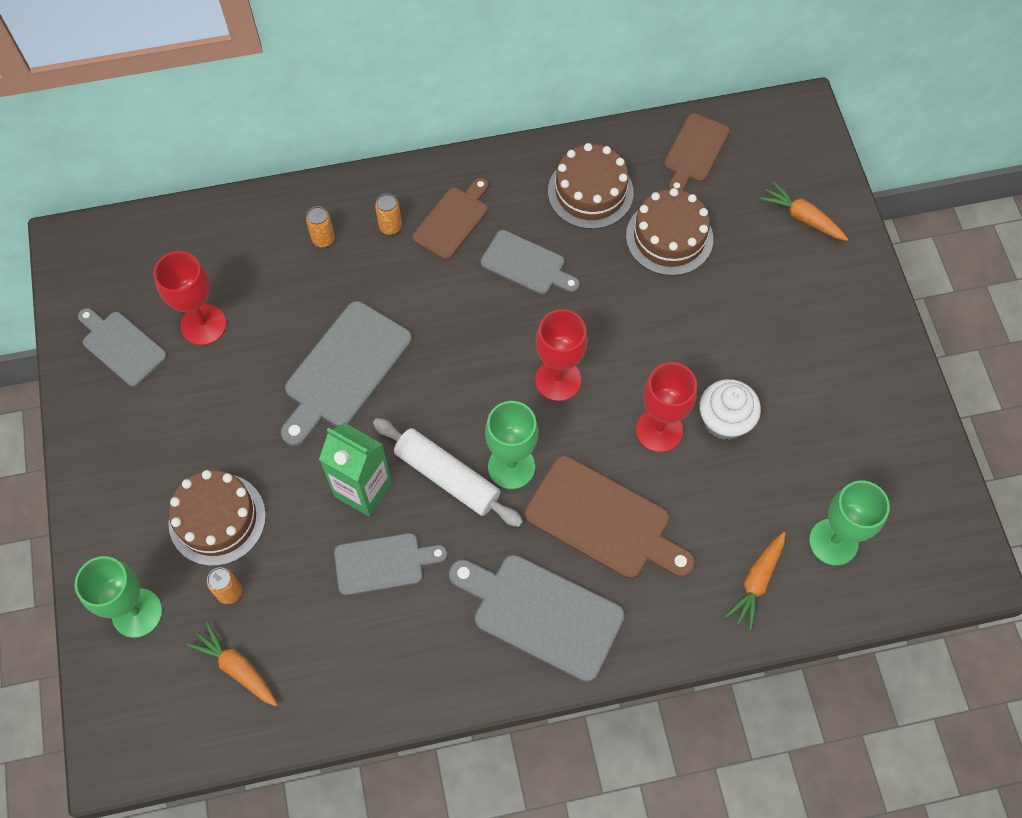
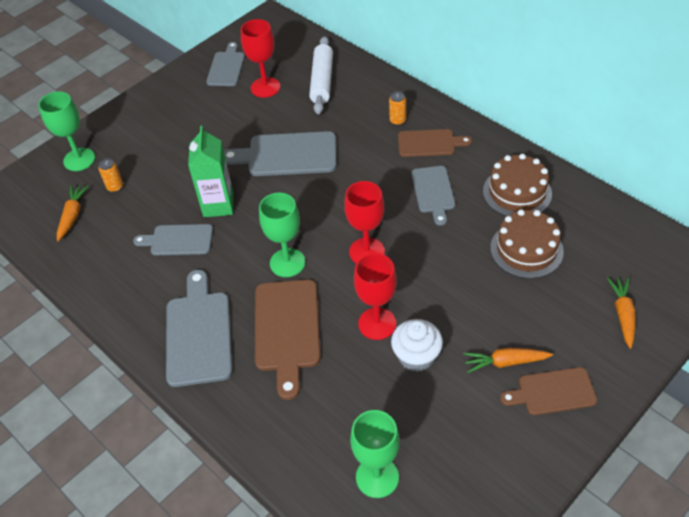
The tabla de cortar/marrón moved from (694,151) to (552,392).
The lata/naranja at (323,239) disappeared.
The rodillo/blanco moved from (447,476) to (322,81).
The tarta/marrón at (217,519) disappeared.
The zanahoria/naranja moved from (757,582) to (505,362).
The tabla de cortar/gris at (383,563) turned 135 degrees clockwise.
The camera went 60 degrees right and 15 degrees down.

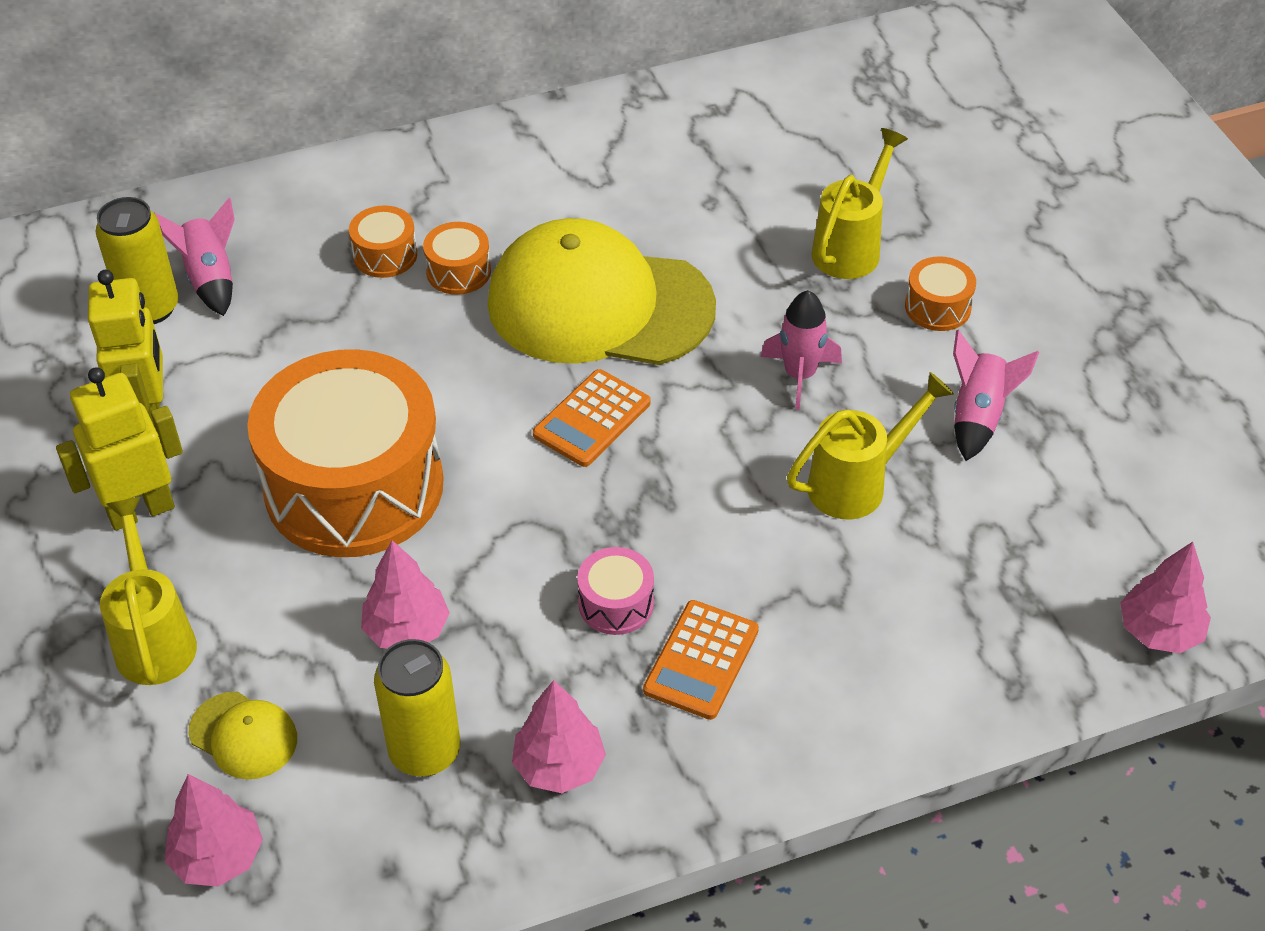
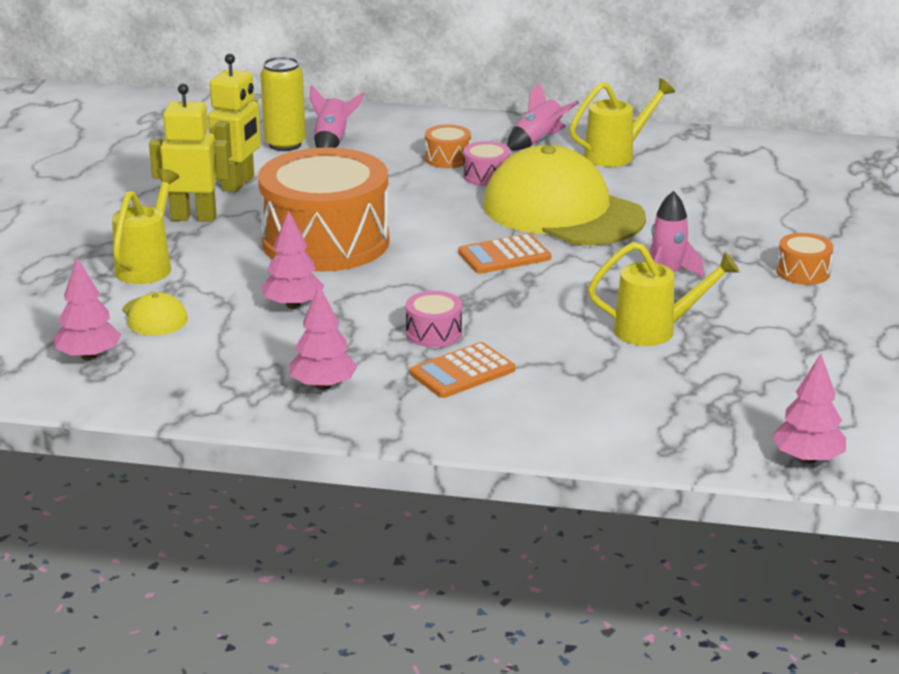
The regadera/amarillo moved from (851,246) to (617,155).
The tambor/naranja at (458,271) became the tambor/rosa at (486,176).
The cohete/rosa moved from (978,416) to (538,141).
The lata/amarillo at (425,751) disappeared.
The camera went 30 degrees right and 20 degrees down.

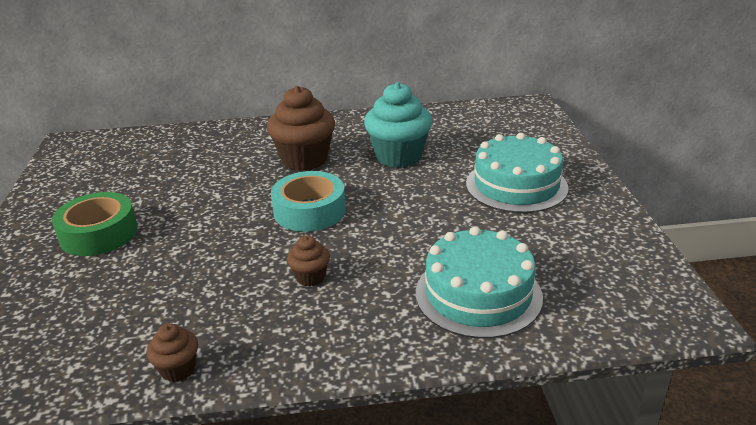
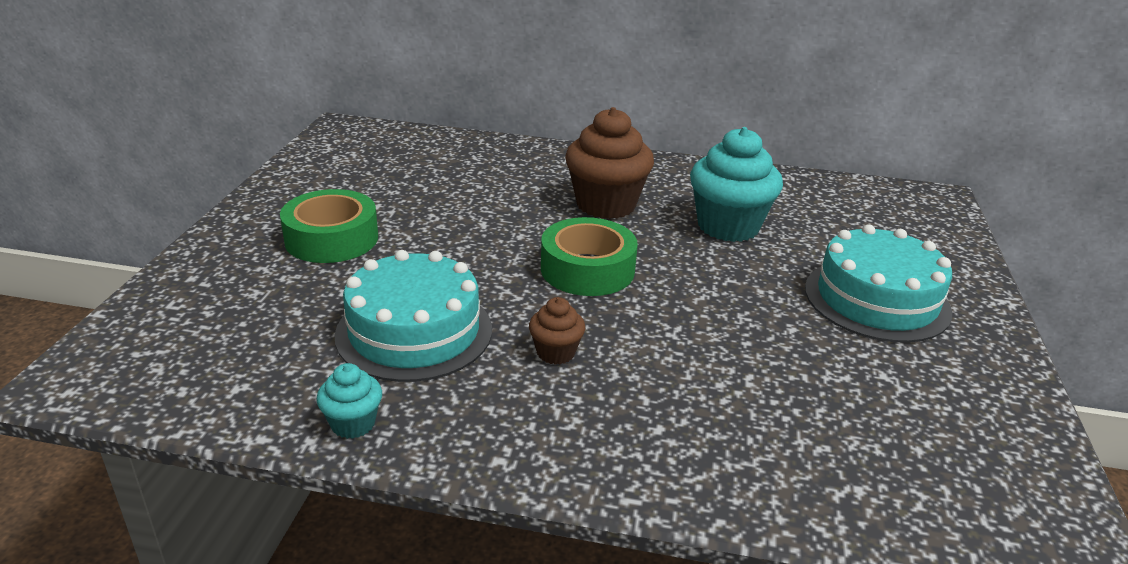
The cinta adhesiva/turquesa at (309,211) became the cinta adhesiva/verde at (587,269).
The tarta/turquesa moved from (478,294) to (414,332).
The magdalena/marrón at (178,369) became the magdalena/turquesa at (353,423).
The camera went 15 degrees right and 0 degrees up.

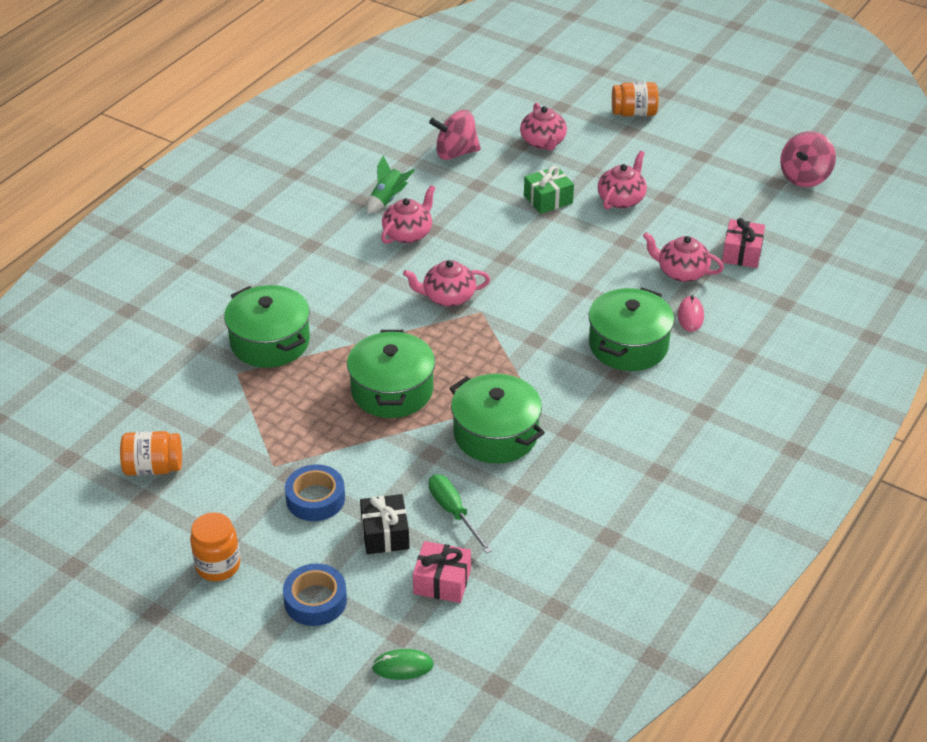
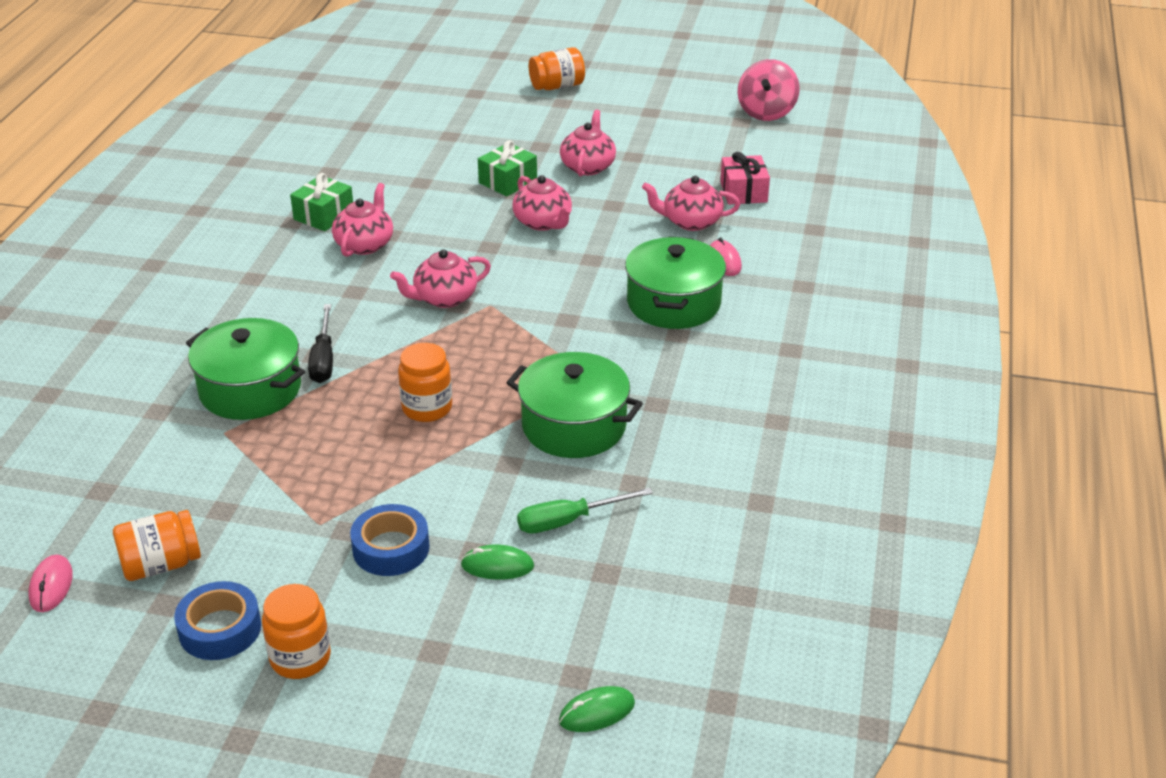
The tetera/rosa moved from (543,142) to (543,222).
The peonza/rosa at (455,153) disappeared.
The cohete/verde at (388,199) was replaced by the regalo/verde at (324,215).
The olla/verde at (392,390) was replaced by the tarro/naranja at (427,408).
The destornillador/verde at (454,512) turned 60 degrees counterclockwise.
The regalo/negro at (385,534) was replaced by the ratón/verde at (497,566).
The regalo/rosa at (442,582) disappeared.
The cinta adhesiva/azul moved from (315,600) to (220,629).
The destornillador/negro at (323,359) appeared.
The ratón/rosa at (51,586) appeared.
The camera went 20 degrees left and 5 degrees down.

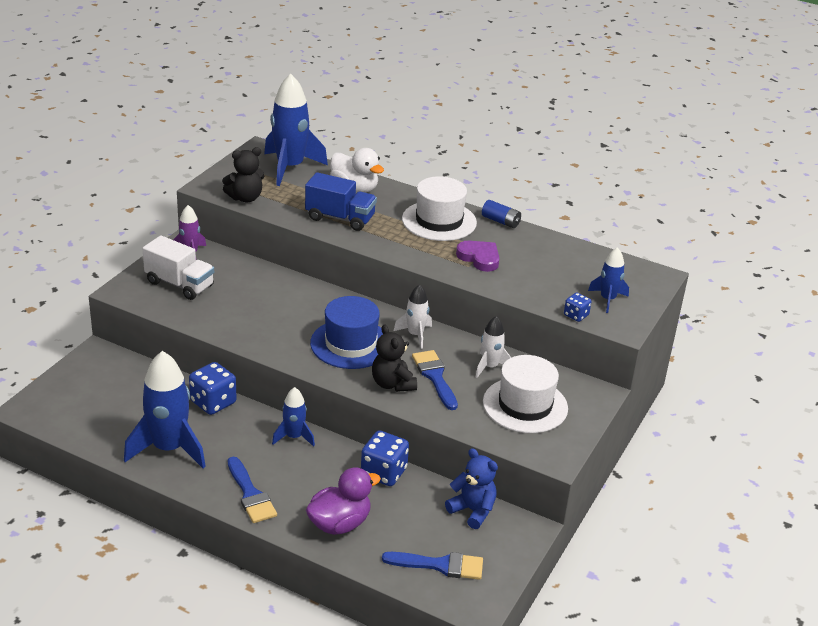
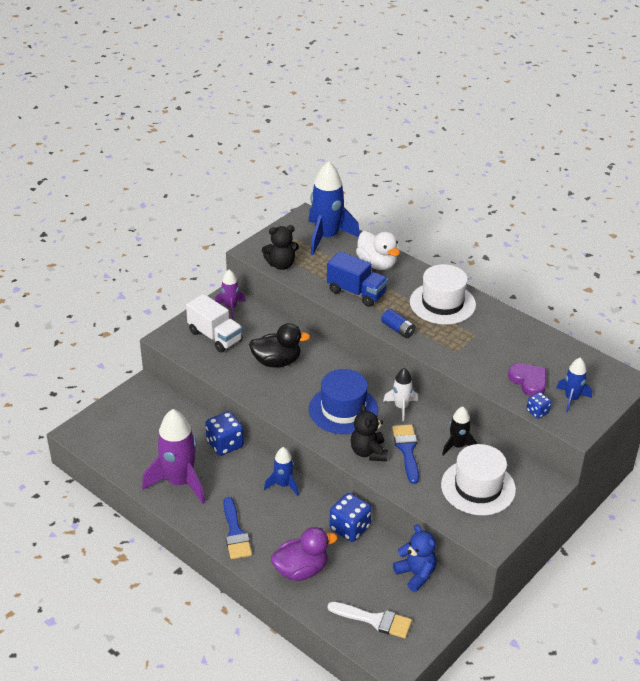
The pila/azul moved from (500,221) to (398,329).
The corazón/morado moved from (479,258) to (528,381).
The cohete/blanco at (490,367) became the cohete/negro at (457,446).
The cohete/azul at (169,449) became the cohete/morado at (180,482).
The pincel/azul at (440,565) became the pincel/blanco at (374,620).
The pato/negro at (277,362) appeared.
The camera went 15 degrees right and 5 degrees up.

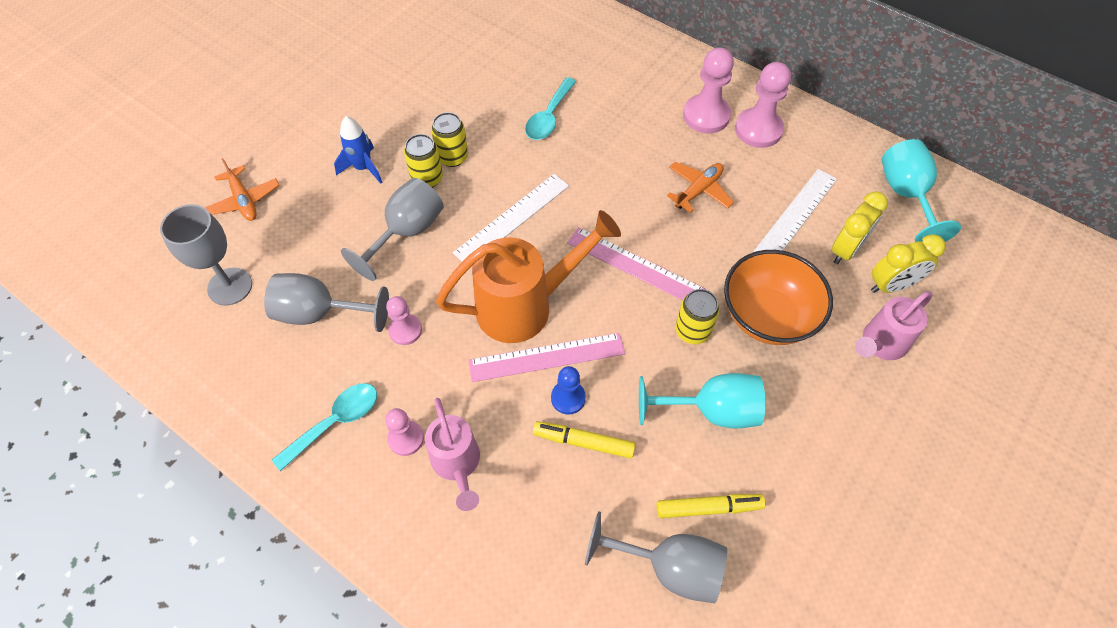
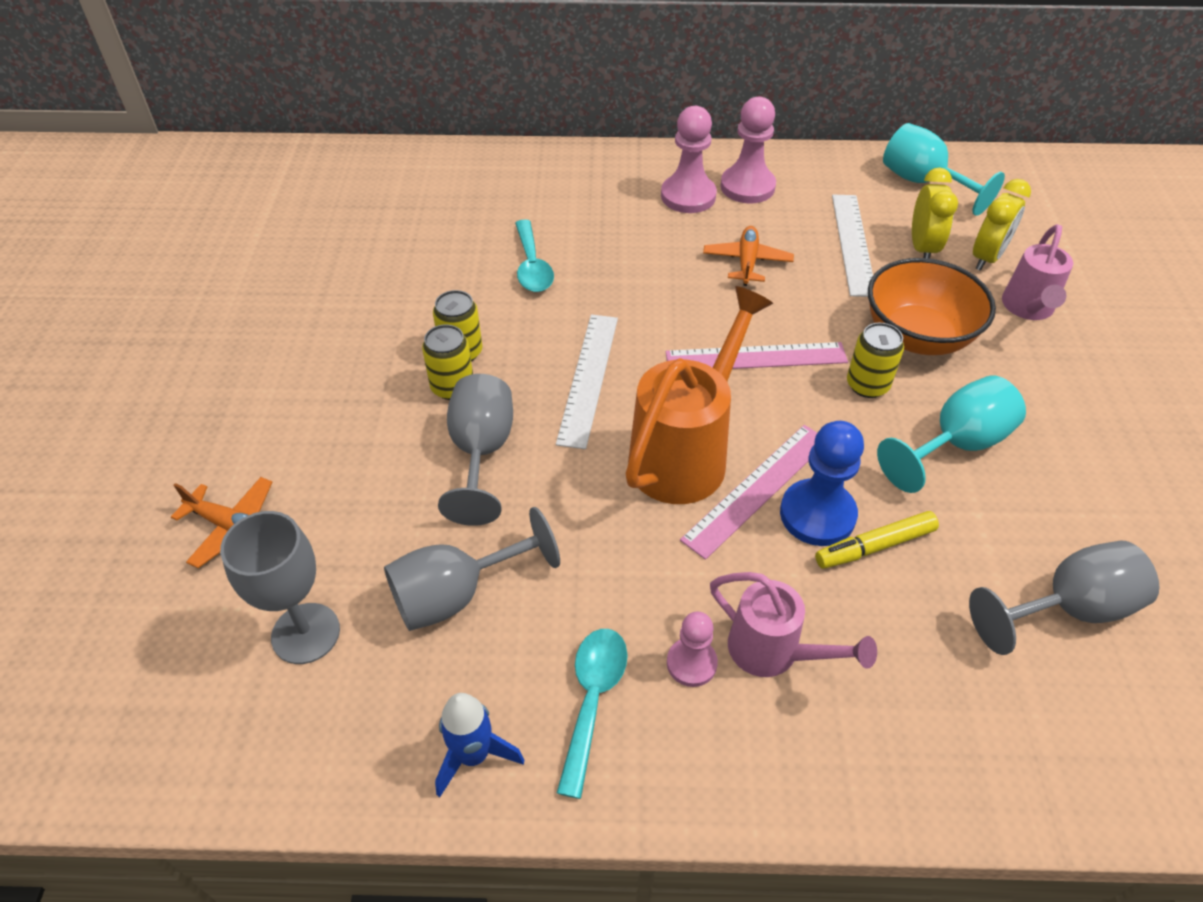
The cohete/azul moved from (363,168) to (473,755).
The peón/rosa at (405,330) disappeared.
The peón/azul at (568,398) changed to 1.67 times the size.
The rotulador/amarillo at (708,508) disappeared.
The camera went 35 degrees left and 10 degrees down.

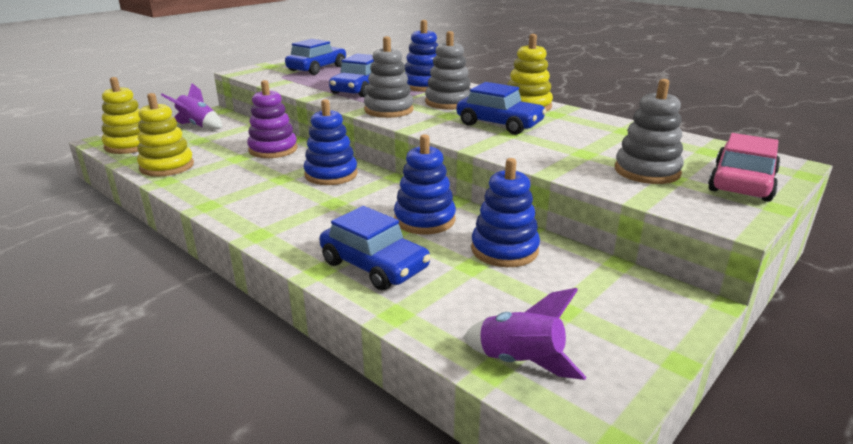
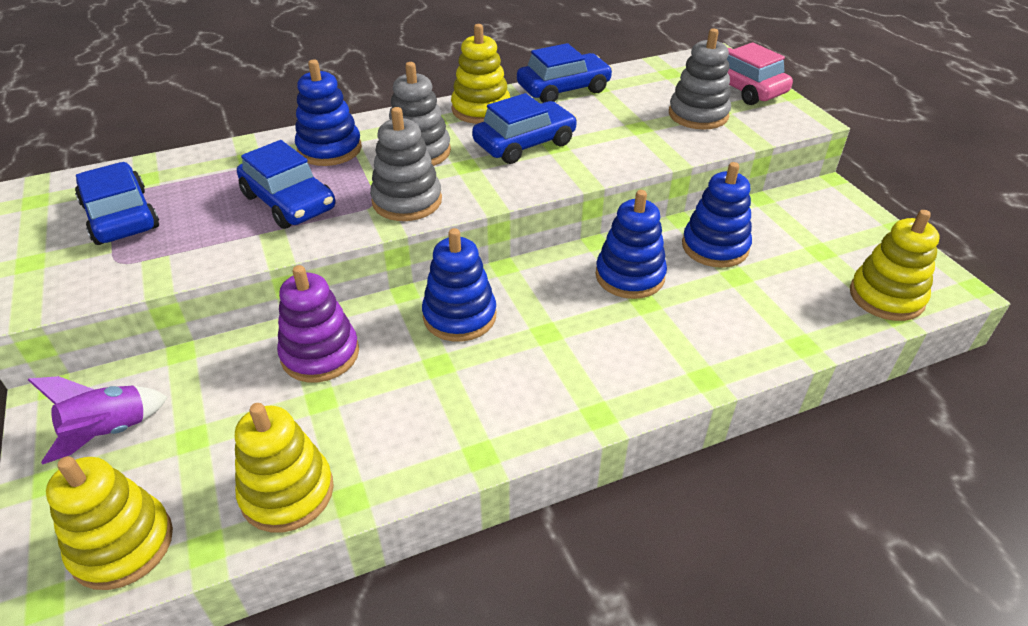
The coche/azul moved from (374,265) to (563,89).
The cohete/morado at (521,362) was replaced by the juguete apilable/amarillo at (886,297).
The camera went 65 degrees left and 15 degrees up.

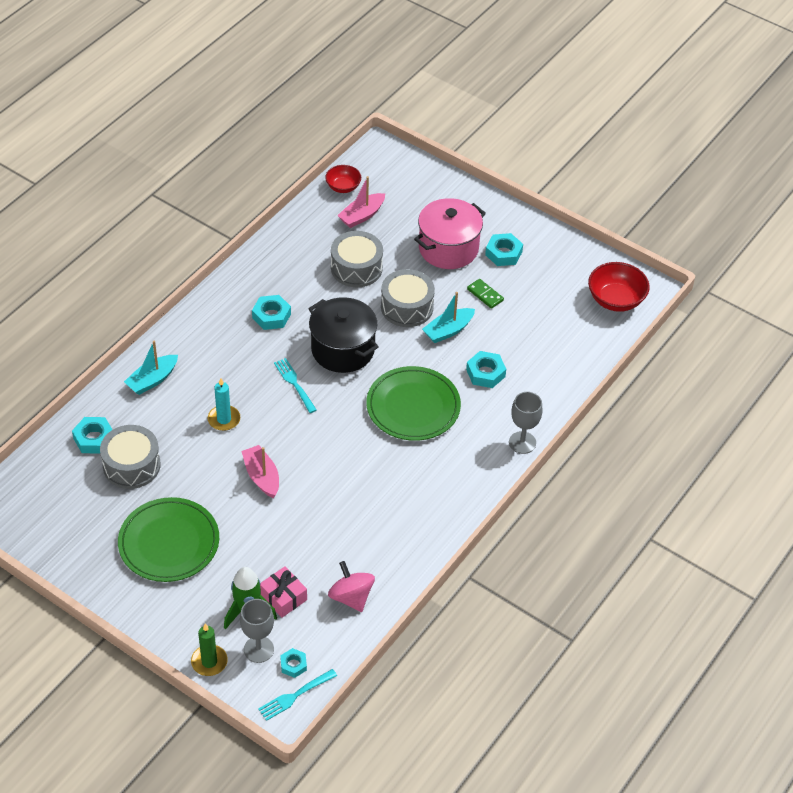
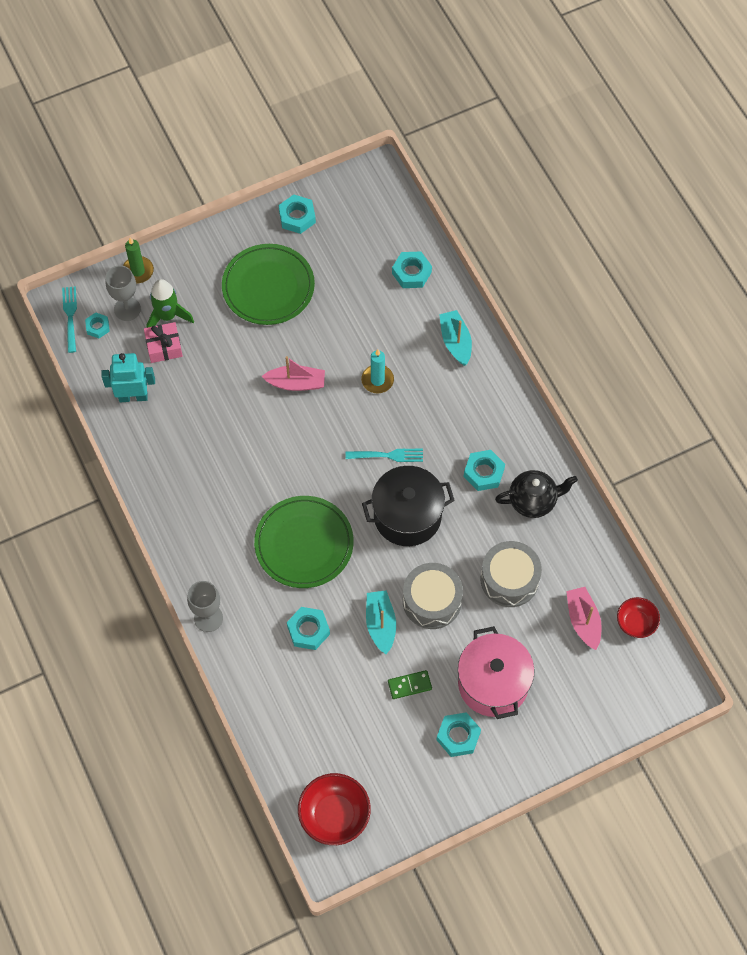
The tambor/gris at (131,465) disappeared.
The peonza/rosa at (351,597) was replaced by the robot/turquesa at (133,396).
The tuerca/turquesa at (297,217) appeared.
The tetera/negro at (533,501) appeared.
The camera went 120 degrees right and 15 degrees up.

